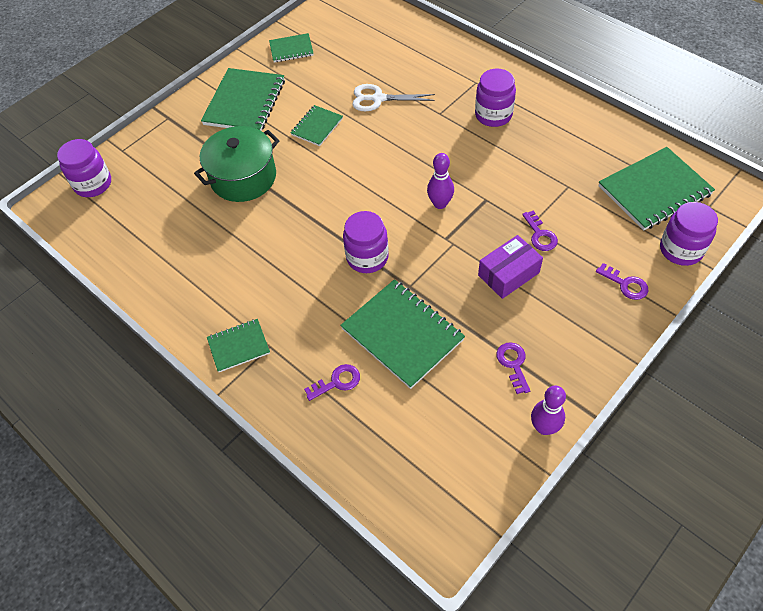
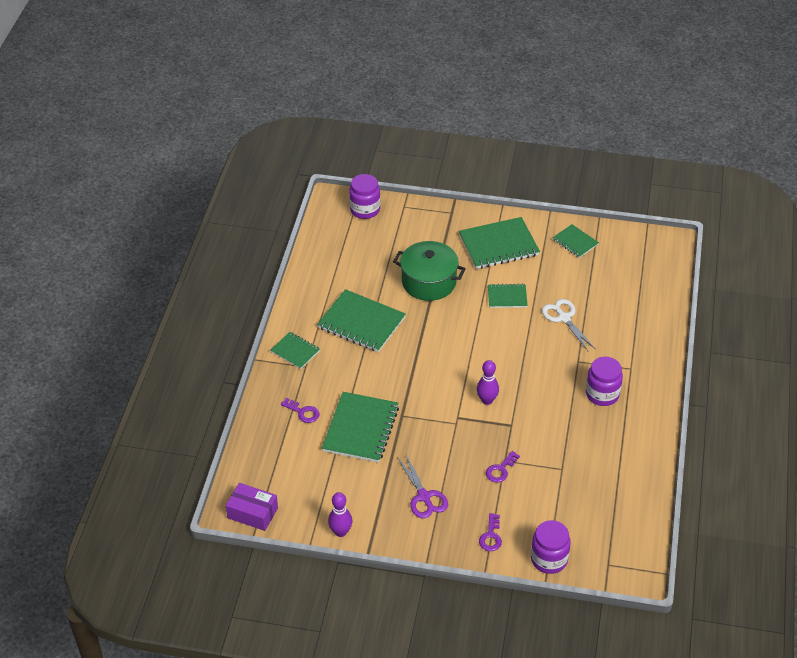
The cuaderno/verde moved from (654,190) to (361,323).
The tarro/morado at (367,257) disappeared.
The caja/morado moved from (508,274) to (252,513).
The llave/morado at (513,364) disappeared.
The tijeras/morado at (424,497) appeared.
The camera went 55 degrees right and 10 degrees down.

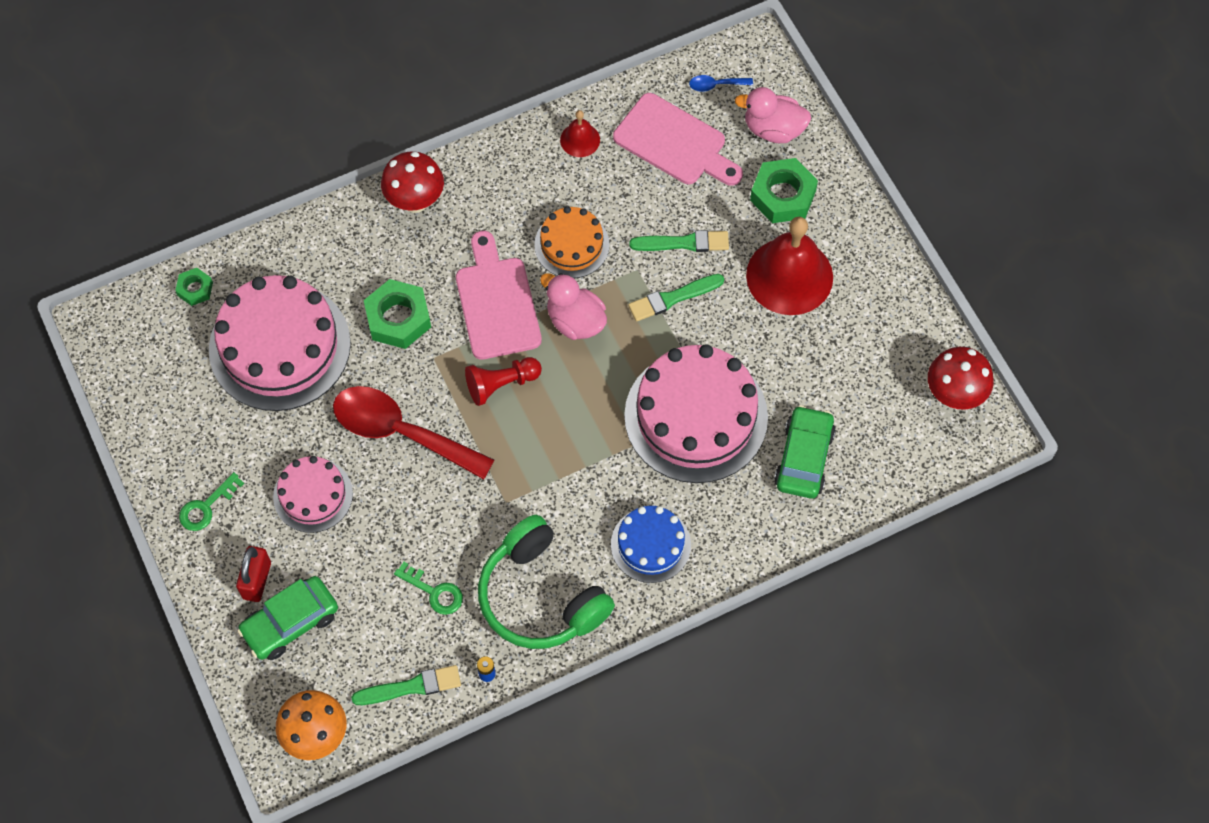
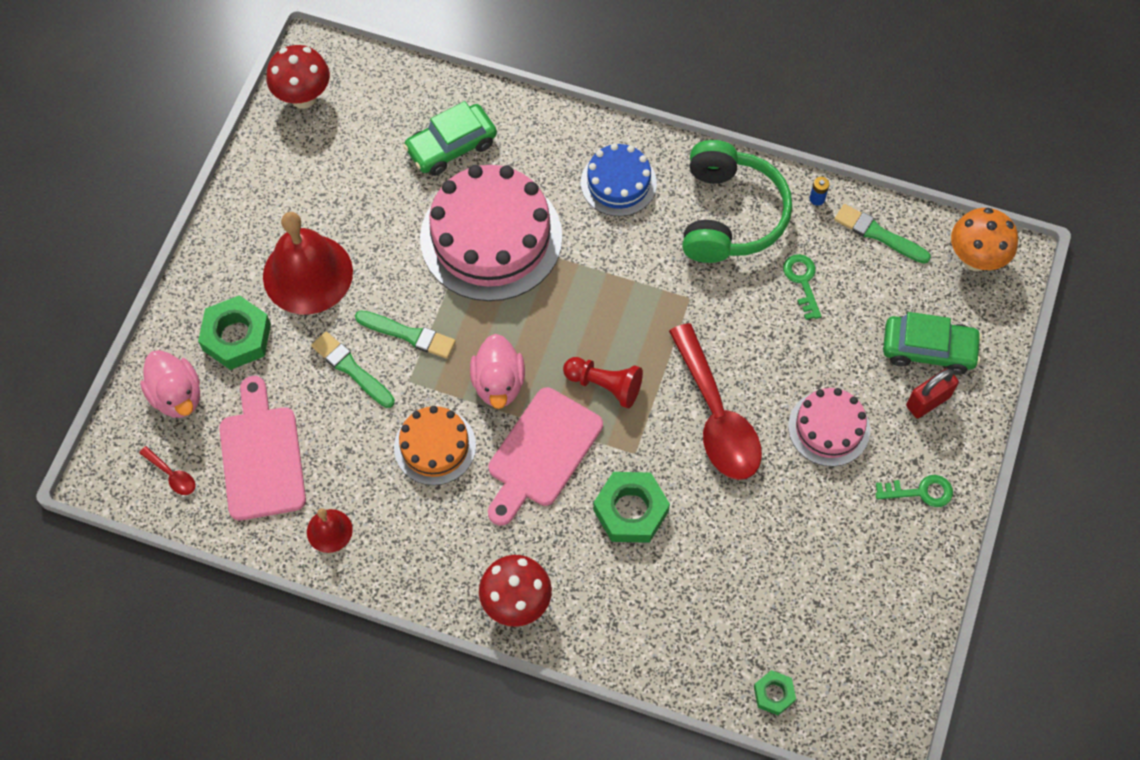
The cuchara/azul at (716,85) became the cuchara/rojo at (172,475).
The tarta/rosa at (279,346) disappeared.
The camera went 135 degrees left and 0 degrees up.

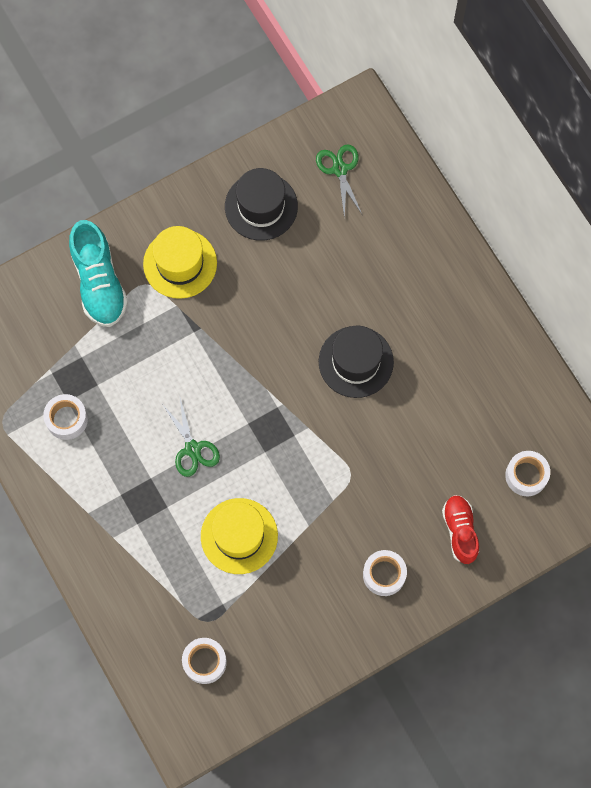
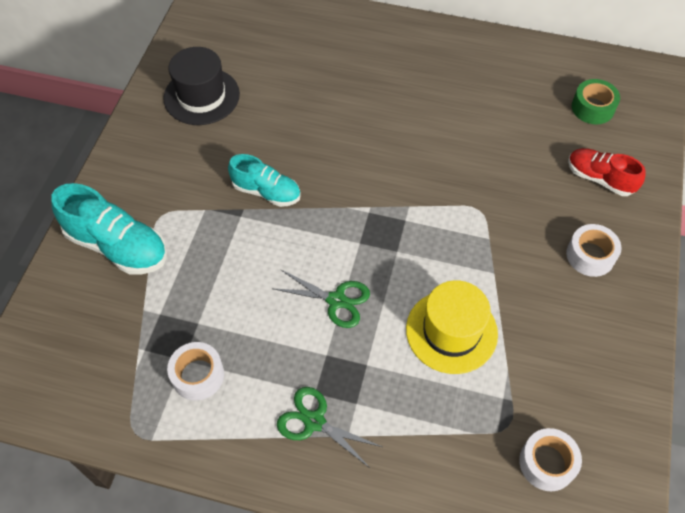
The tijeras/verde moved from (340,169) to (314,421).
The sombrero/amarillo at (180,263) disappeared.
The sombrero/negro at (356,362) disappeared.
The cinta adhesiva/blanco at (526,475) became the cinta adhesiva/verde at (592,108).
The zapato/turquesa at (266,192) appeared.
The camera went 45 degrees left and 15 degrees down.

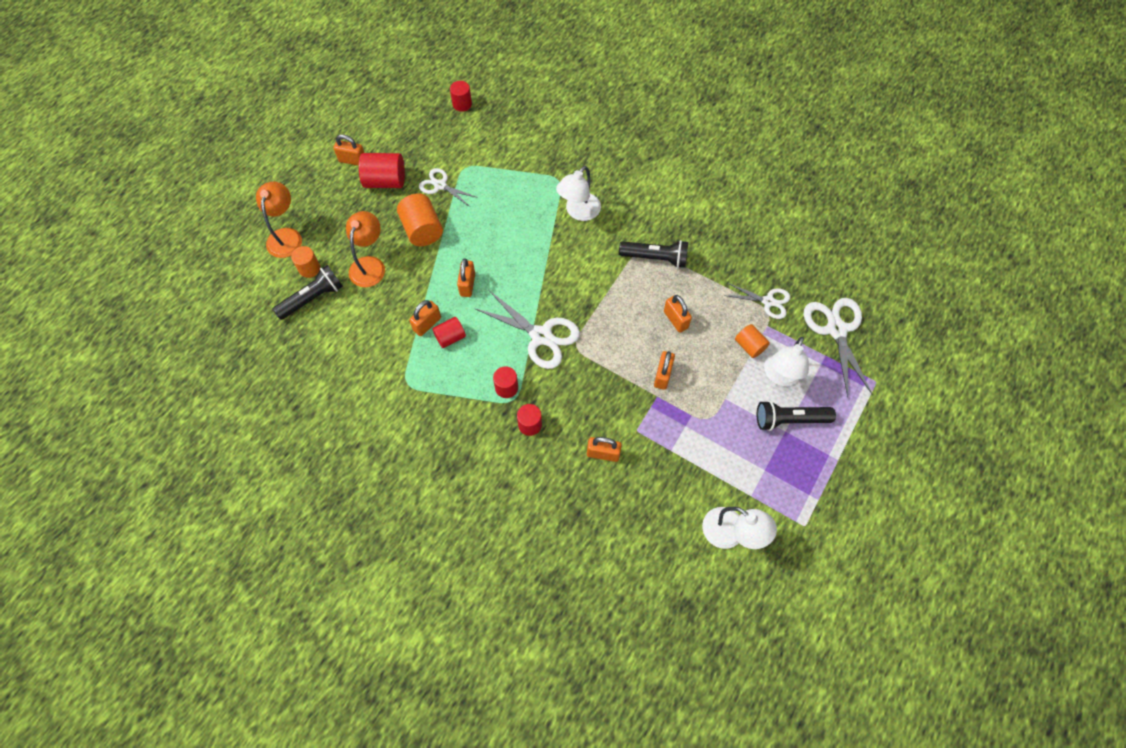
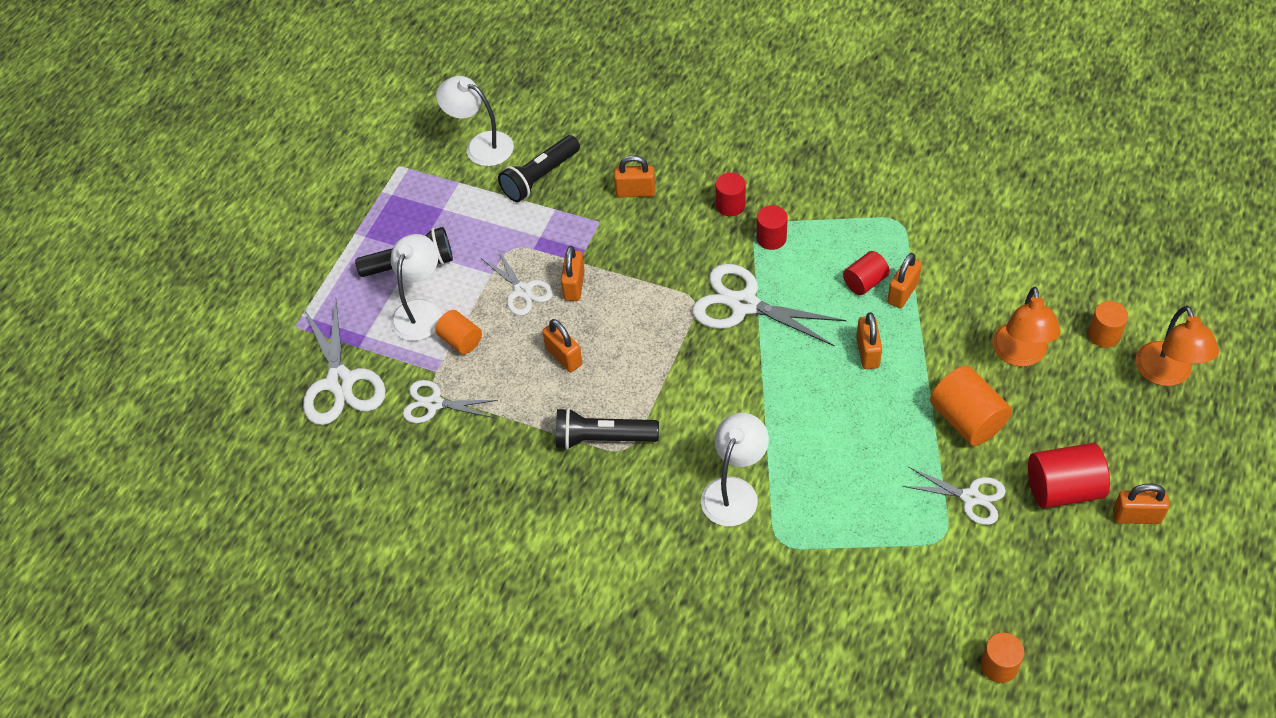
The cilindro/rojo at (462,104) became the cilindro/naranja at (999,666).
The lámpara de mano/negro moved from (313,298) to (540,177).
The tijeras/blanco at (522,291) appeared.
The camera went 175 degrees right and 10 degrees down.

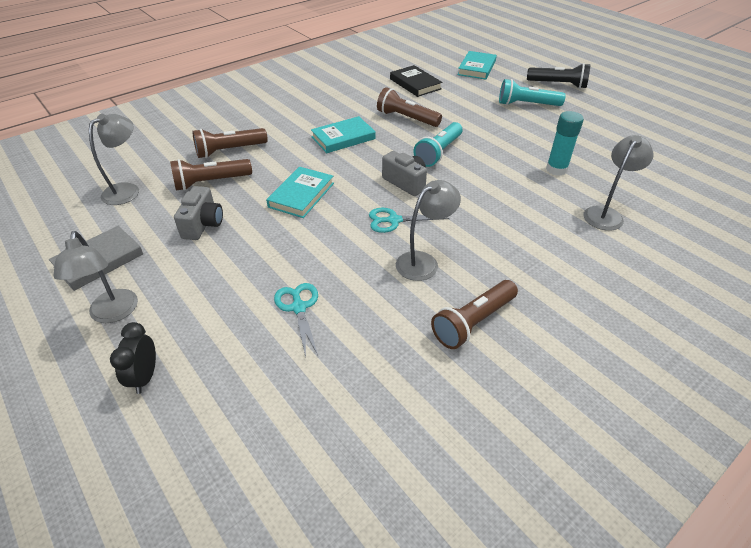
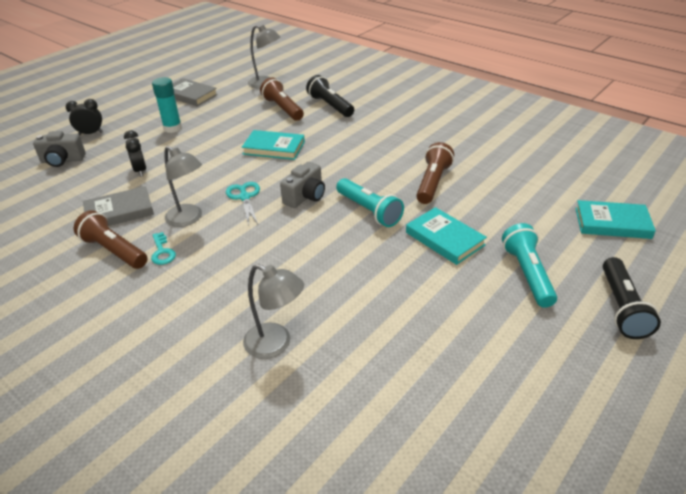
The libro/negro at (415,84) disappeared.
The barra de pegamento/turquesa moved from (556,169) to (172,128).
The libro/turquesa moved from (343,138) to (444,239).
The lámpara de mano/turquesa at (438,152) turned 150 degrees counterclockwise.
The lámpara de mano/marrón at (229,150) became the lámpara de mano/negro at (330,106).
The cámara/gris moved from (203,224) to (62,160).
The lámpara/gris at (113,314) disappeared.
The tijeras/turquesa at (299,307) was replaced by the despertador/negro at (140,170).
The libro/gris at (119,211) appeared.
The llave/turquesa at (162,252) appeared.
The camera went 80 degrees right and 5 degrees down.

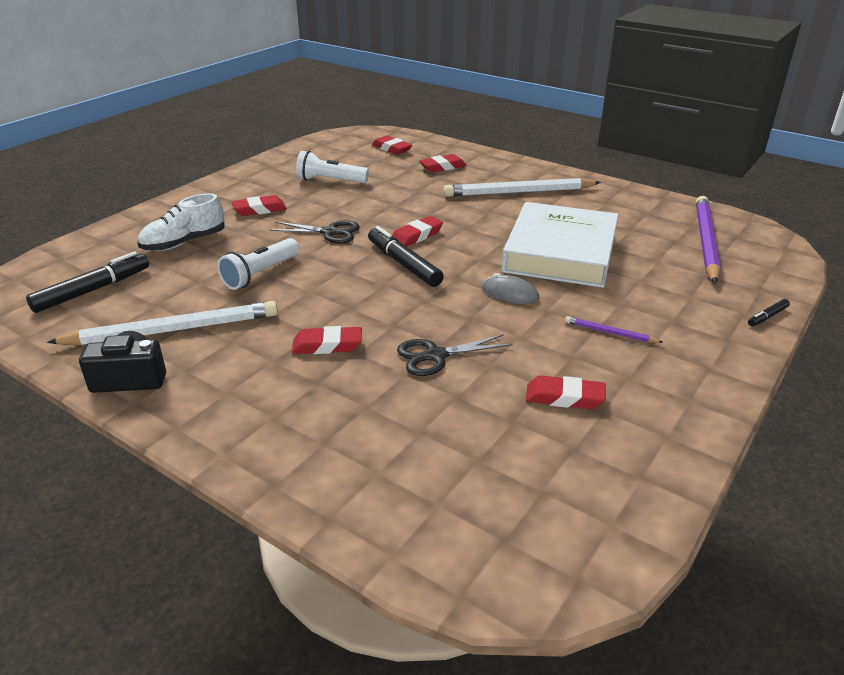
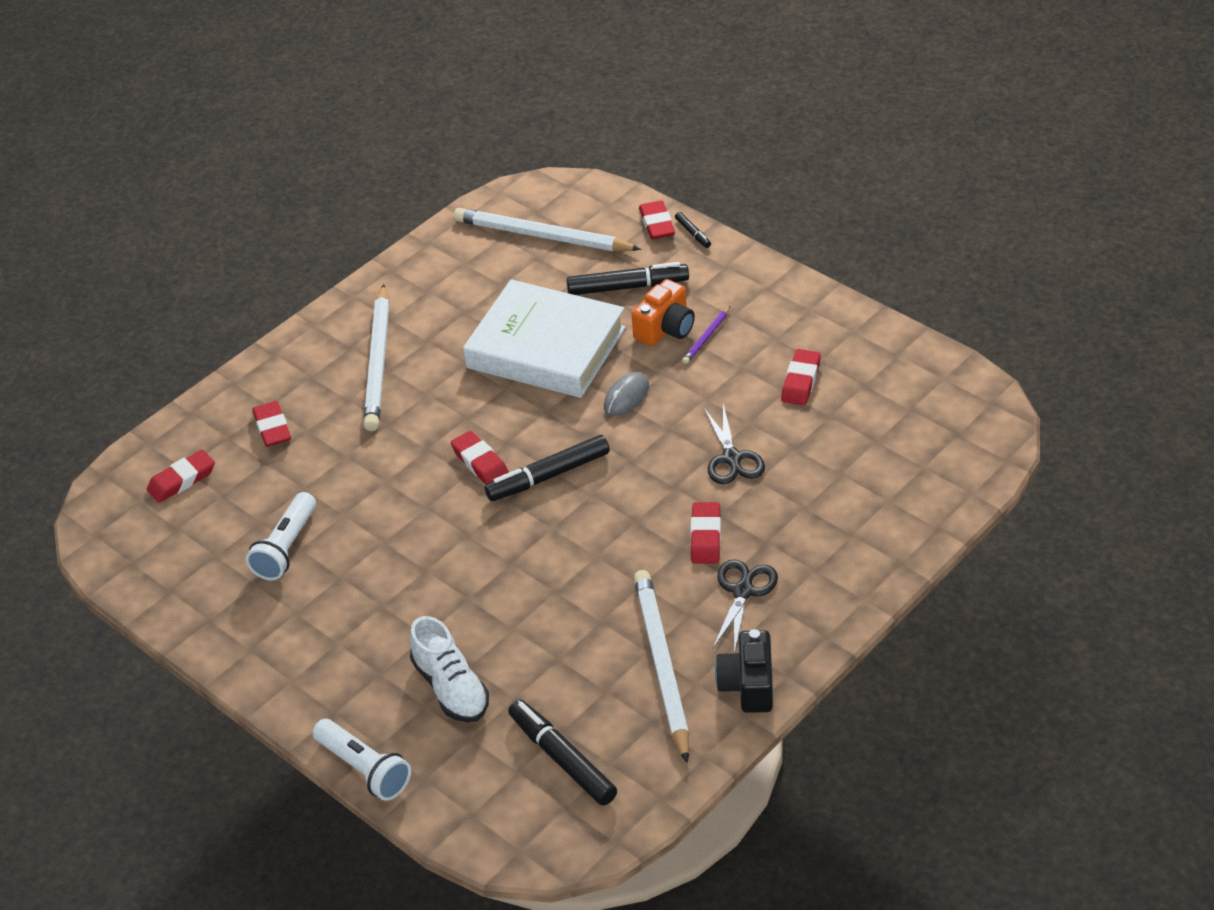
The goma de borrar/rojo moved from (259,210) to (657,224).
The lápiz/morado at (706,241) became the lápiz/blanco at (543,236).
The tijeras/negro moved from (330,232) to (743,591).
The lámpara de mano/blanco moved from (260,274) to (364,769).
The rotulador/negro at (627,287) appeared.
The cámara/naranja at (665,329) appeared.
The camera went 80 degrees left and 10 degrees up.

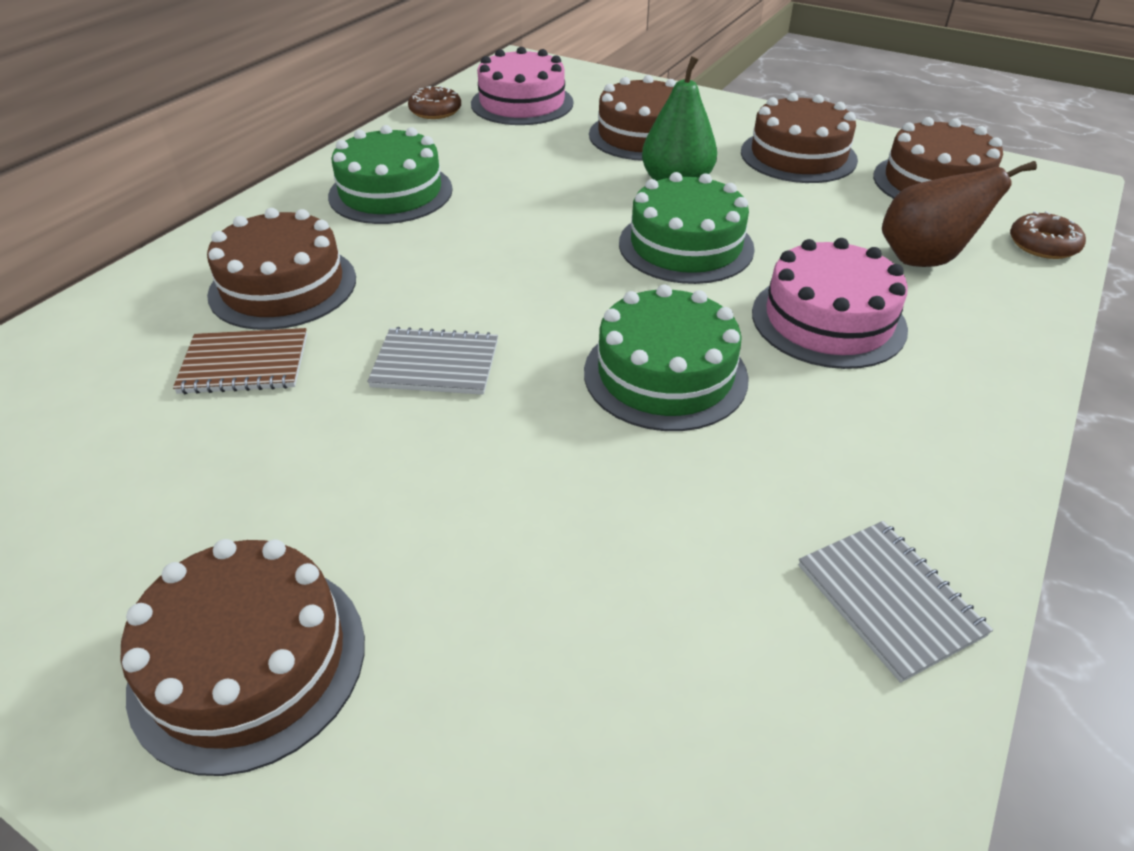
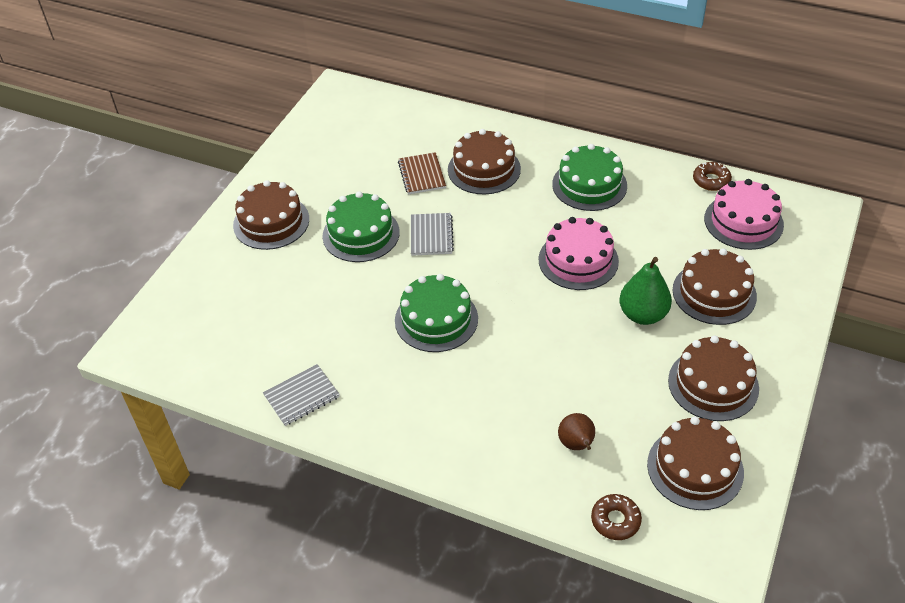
The pera/marrón at (924,259) changed to 0.66 times the size.
The tarta/verde moved from (686,245) to (361,234).
The tarta/rosa moved from (828,320) to (578,260).
The camera went 85 degrees right and 5 degrees up.

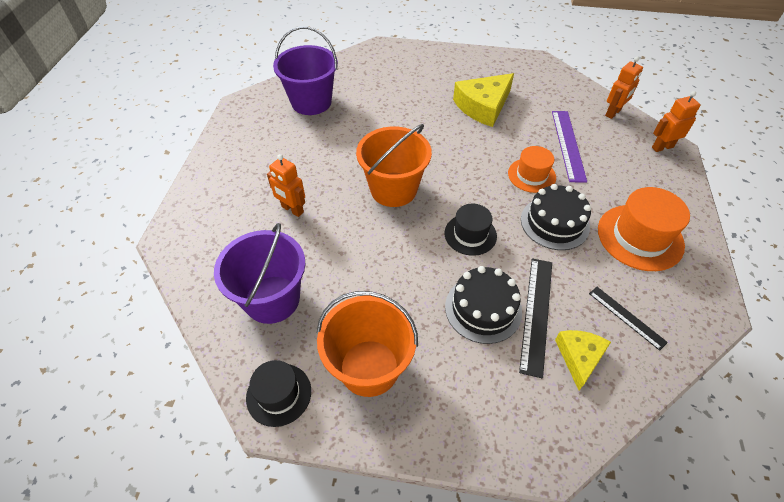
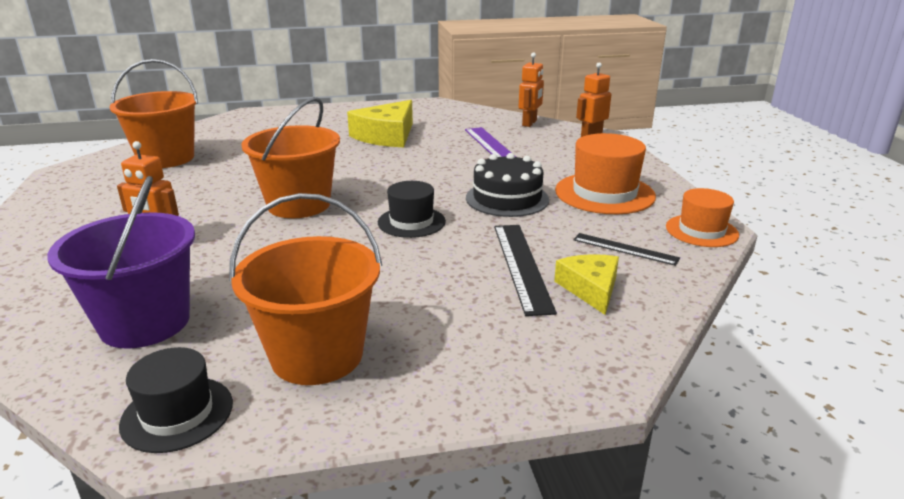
The balde/morado at (311,102) became the balde/naranja at (166,158).
The sombrero/naranja moved from (531,175) to (701,231).
The tarta/negro at (483,309) disappeared.
The camera went 20 degrees left and 25 degrees down.

